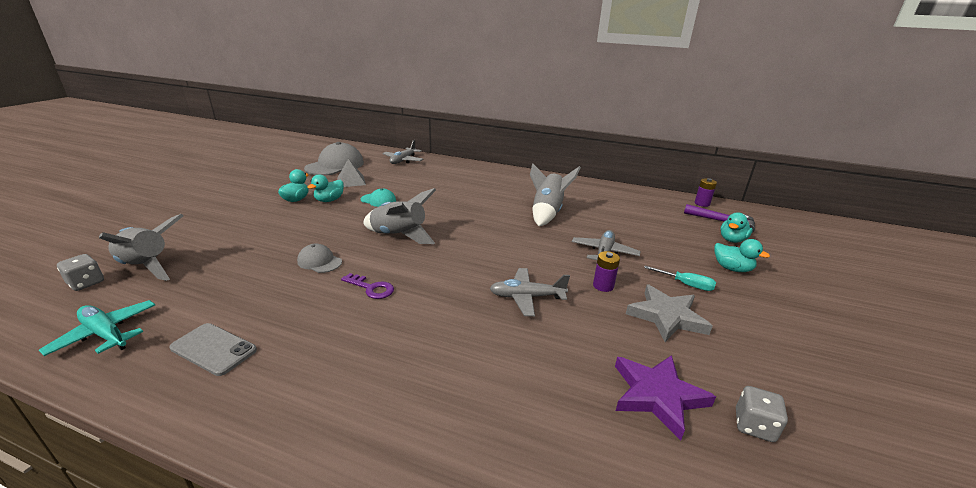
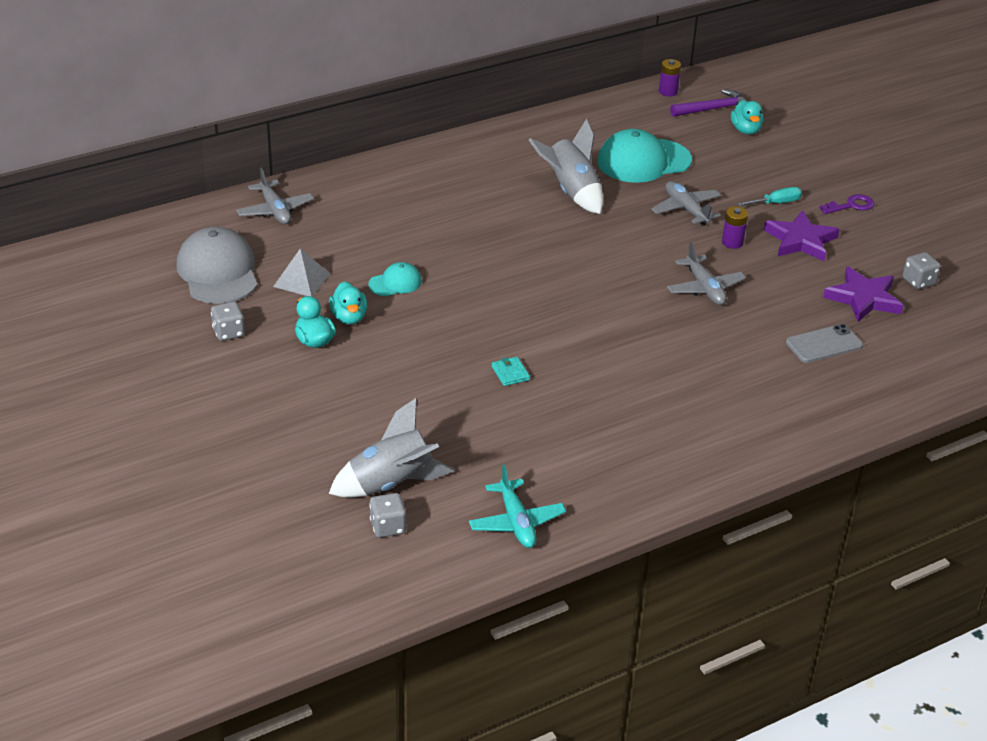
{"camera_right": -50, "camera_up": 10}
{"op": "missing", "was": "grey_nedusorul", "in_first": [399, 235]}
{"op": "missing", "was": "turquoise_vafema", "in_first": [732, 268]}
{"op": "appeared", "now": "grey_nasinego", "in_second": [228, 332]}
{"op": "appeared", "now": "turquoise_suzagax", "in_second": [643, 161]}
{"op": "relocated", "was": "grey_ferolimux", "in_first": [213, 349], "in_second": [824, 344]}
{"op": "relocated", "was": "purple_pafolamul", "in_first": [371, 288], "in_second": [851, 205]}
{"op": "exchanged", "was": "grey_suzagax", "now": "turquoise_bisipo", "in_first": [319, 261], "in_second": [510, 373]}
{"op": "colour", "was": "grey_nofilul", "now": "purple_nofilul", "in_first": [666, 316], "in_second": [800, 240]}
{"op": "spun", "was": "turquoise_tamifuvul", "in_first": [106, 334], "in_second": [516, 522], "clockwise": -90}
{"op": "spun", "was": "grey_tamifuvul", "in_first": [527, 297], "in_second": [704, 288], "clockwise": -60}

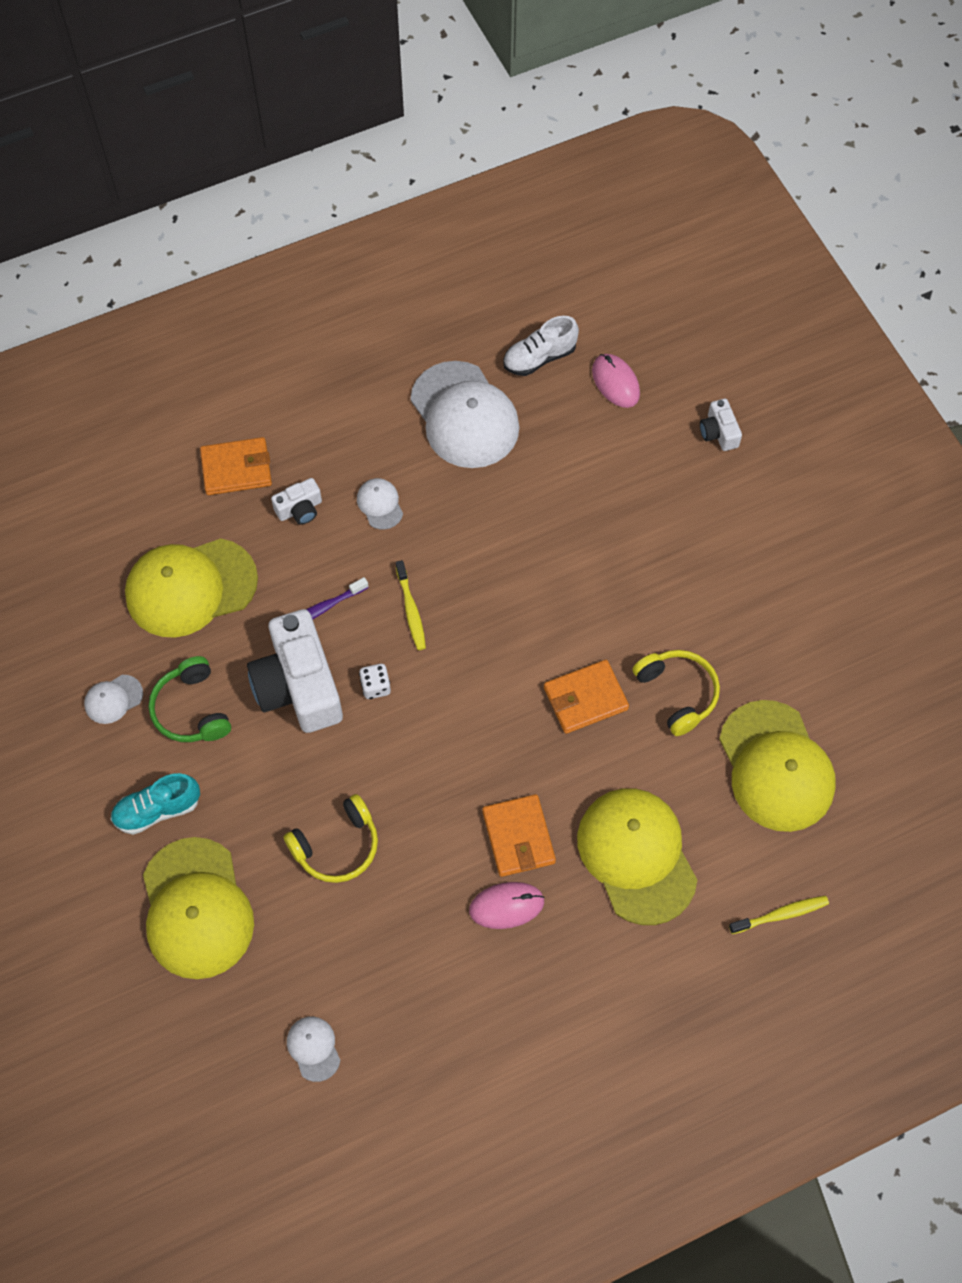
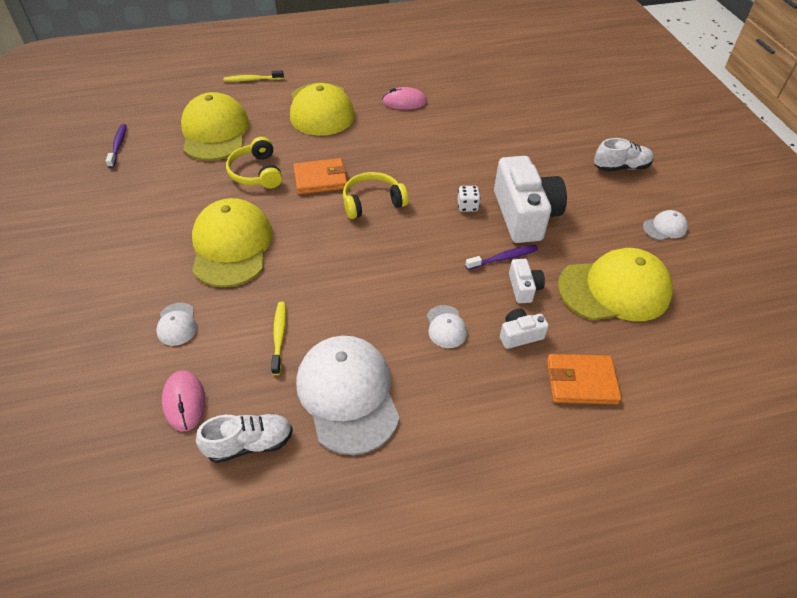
{"camera_right": -170, "camera_up": -15}
{"op": "missing", "was": "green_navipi", "in_first": [191, 709]}
{"op": "missing", "was": "orange_bisipo", "in_first": [518, 837]}
{"op": "appeared", "now": "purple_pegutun", "in_second": [118, 145]}
{"op": "relocated", "was": "yellow_suzagax", "in_first": [196, 909], "in_second": [231, 246]}
{"op": "relocated", "was": "yellow_navipi", "in_first": [337, 846], "in_second": [372, 202]}
{"op": "relocated", "was": "white_suzagax", "in_first": [313, 1048], "in_second": [177, 324]}
{"op": "relocated", "was": "yellow_pegutun", "in_first": [411, 610], "in_second": [279, 336]}
{"op": "relocated", "was": "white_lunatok", "in_first": [718, 432], "in_second": [523, 288]}
{"op": "colour", "was": "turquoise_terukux", "now": "white_terukux", "in_first": [157, 810], "in_second": [621, 167]}

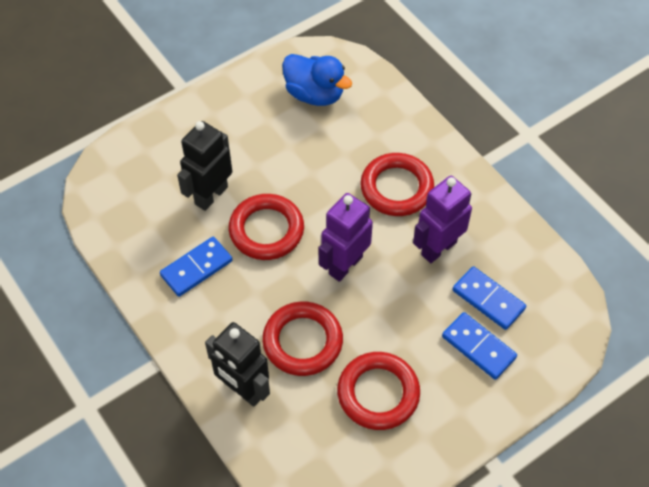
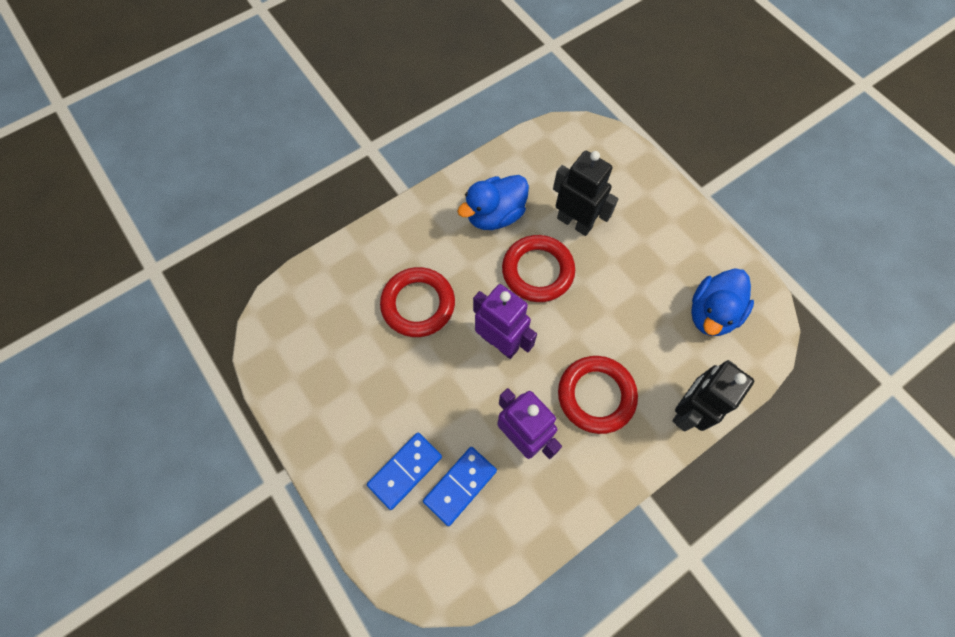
{"camera_right": 90, "camera_up": 10}
{"op": "missing", "was": "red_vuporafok", "in_first": [378, 393]}
{"op": "relocated", "was": "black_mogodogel", "in_first": [243, 390], "in_second": [687, 410]}
{"op": "exchanged", "was": "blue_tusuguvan", "now": "blue_vafema", "in_first": [196, 268], "in_second": [495, 215]}

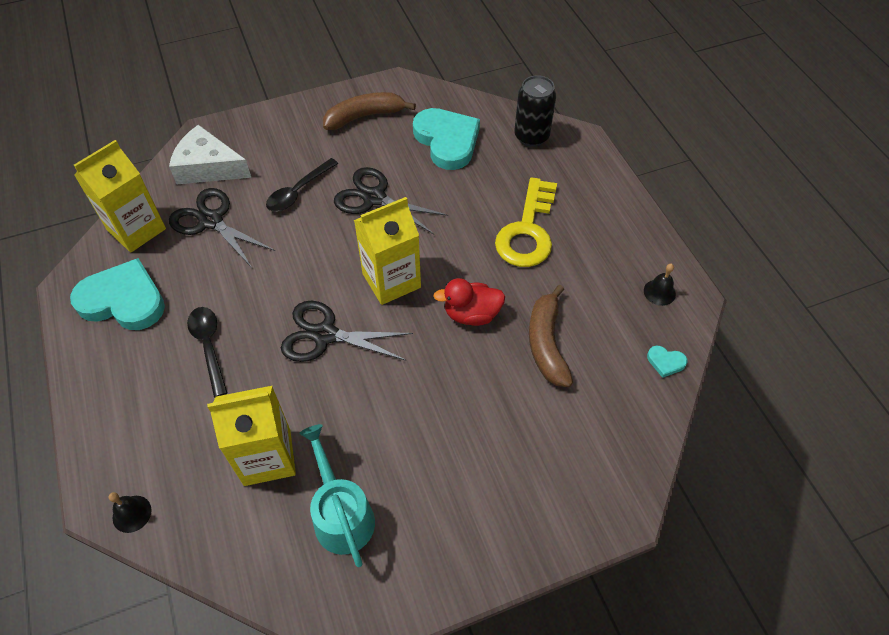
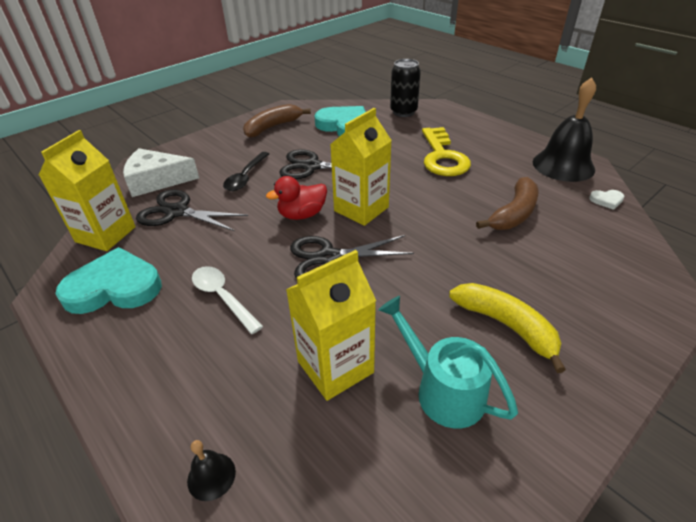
{"camera_right": -20, "camera_up": -15}
{"op": "appeared", "now": "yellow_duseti", "in_second": [506, 325]}
{"op": "relocated", "was": "red_vafema", "in_first": [471, 314], "in_second": [302, 215]}
{"op": "colour", "was": "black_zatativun", "now": "white_zatativun", "in_first": [209, 346], "in_second": [223, 297]}
{"op": "colour", "was": "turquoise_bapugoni", "now": "white_bapugoni", "in_first": [665, 362], "in_second": [606, 200]}
{"op": "spun", "was": "brown_duseti", "in_first": [547, 344], "in_second": [514, 213], "clockwise": -120}
{"op": "size", "was": "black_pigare", "in_first": [659, 292], "in_second": [563, 165], "ratio": 2.33}

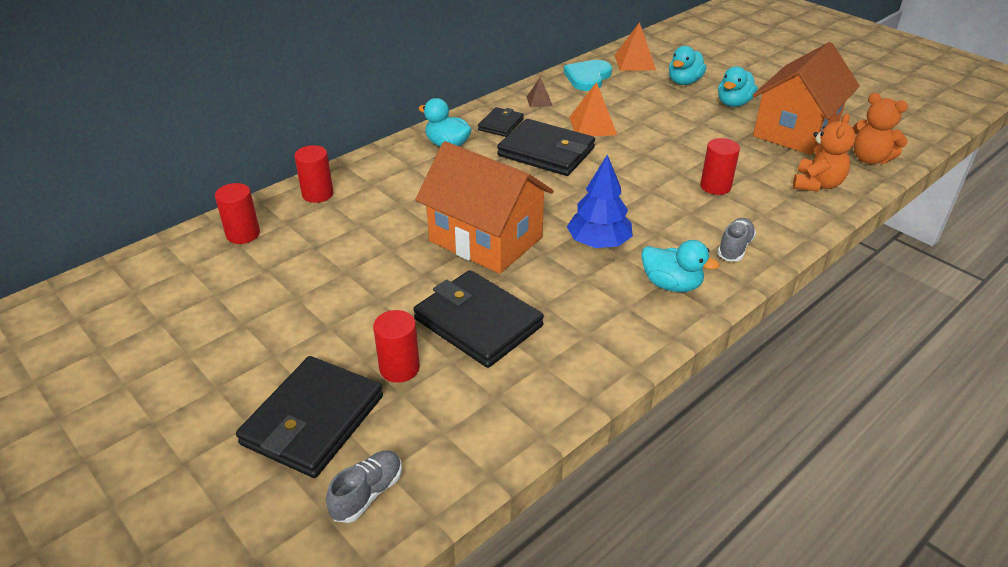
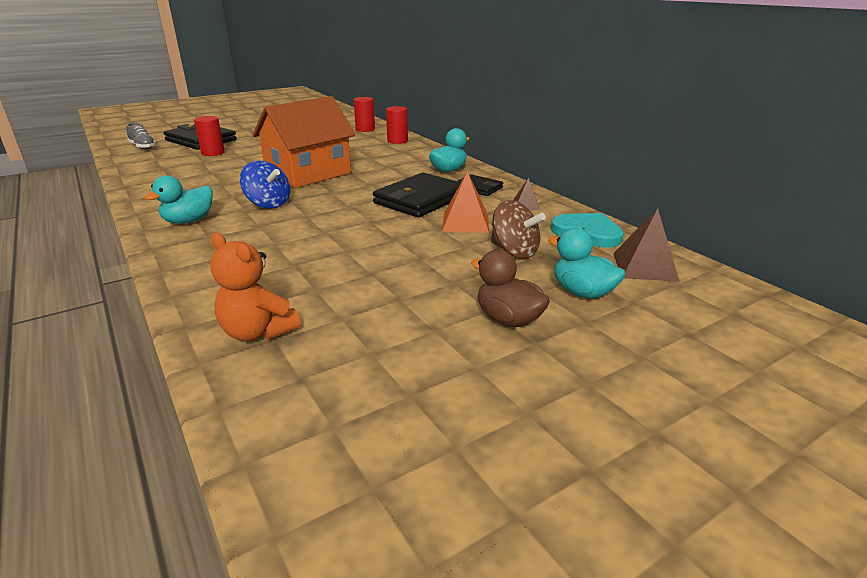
{"camera_right": 100, "camera_up": -10}
{"op": "missing", "was": "black_bisipo", "in_first": [478, 322]}
{"op": "missing", "was": "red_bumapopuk", "in_first": [715, 186]}
{"op": "missing", "was": "grey_terukux", "in_first": [734, 248]}
{"op": "missing", "was": "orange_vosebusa", "in_first": [796, 130]}
{"op": "missing", "was": "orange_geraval", "in_first": [870, 159]}
{"op": "appeared", "now": "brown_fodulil", "in_second": [514, 252]}
{"op": "exchanged", "was": "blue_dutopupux", "now": "blue_fodulil", "in_first": [598, 243], "in_second": [268, 204]}
{"op": "colour", "was": "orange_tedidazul", "now": "brown_tedidazul", "in_first": [634, 62], "in_second": [644, 266]}
{"op": "colour", "was": "turquoise_vafema", "now": "brown_vafema", "in_first": [733, 103], "in_second": [508, 319]}

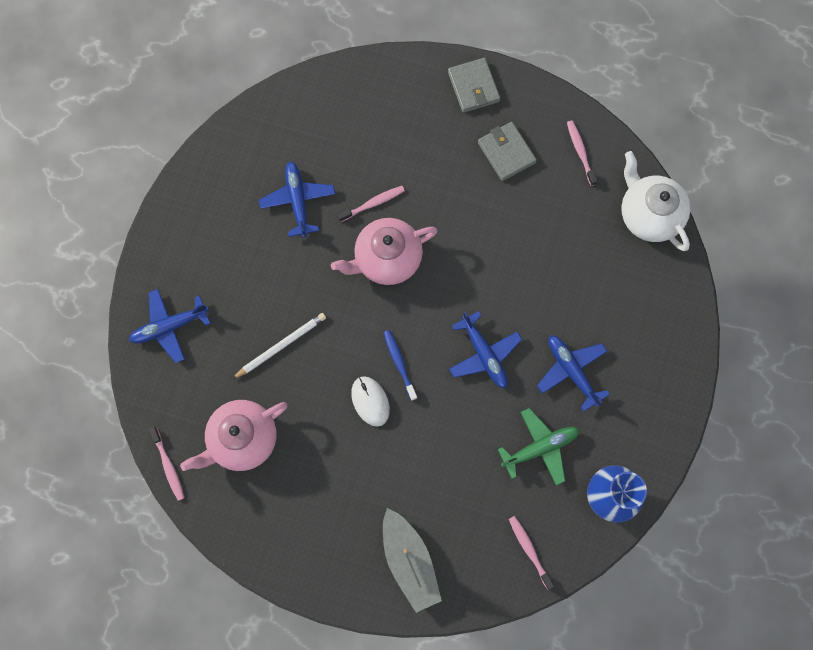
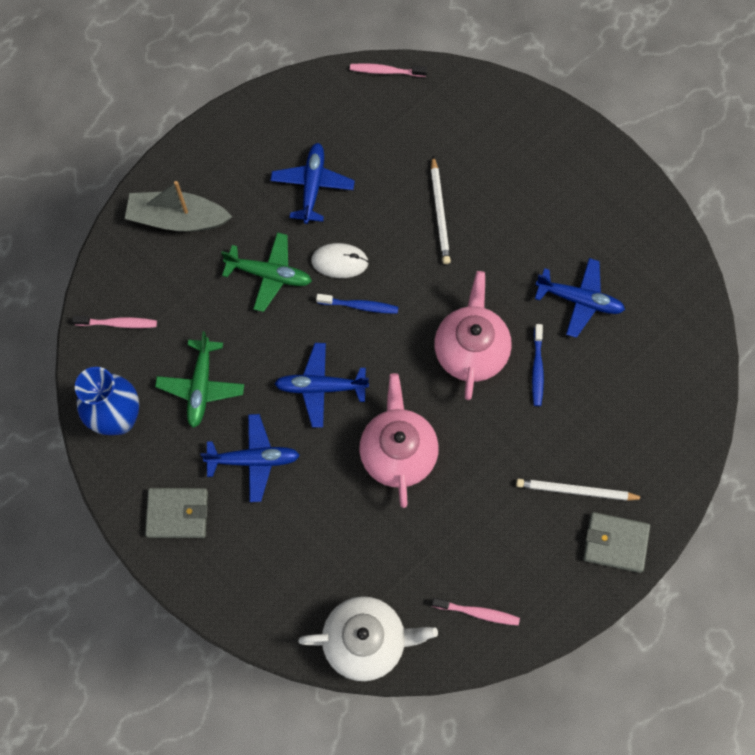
{"camera_right": 120, "camera_up": -5}
{"op": "appeared", "now": "green_tamifuvul", "in_second": [270, 275]}
{"op": "appeared", "now": "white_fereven", "in_second": [576, 491]}
{"op": "relocated", "was": "blue_tamifuvul", "in_first": [169, 327], "in_second": [312, 186]}
{"op": "relocated", "was": "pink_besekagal", "in_first": [242, 439], "in_second": [398, 452]}
{"op": "relocated", "was": "grey_bisipo", "in_first": [506, 153], "in_second": [177, 513]}
{"op": "colour", "was": "pink_pegutun", "now": "blue_pegutun", "in_first": [373, 203], "in_second": [537, 369]}

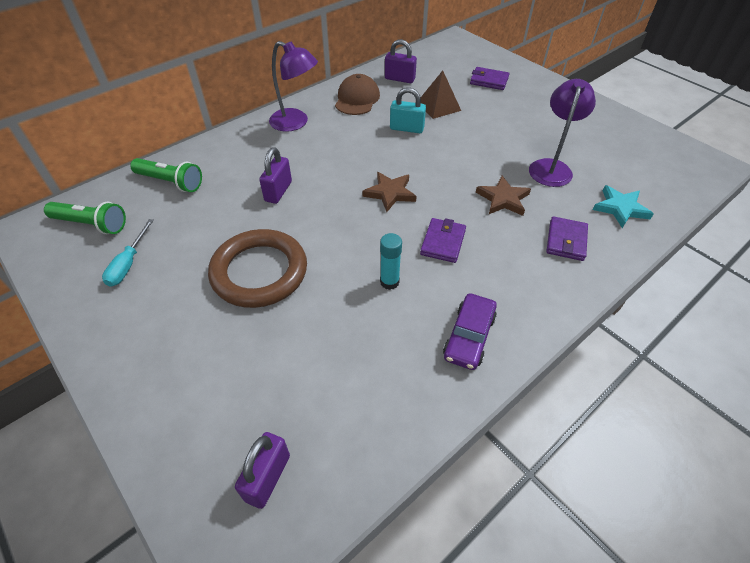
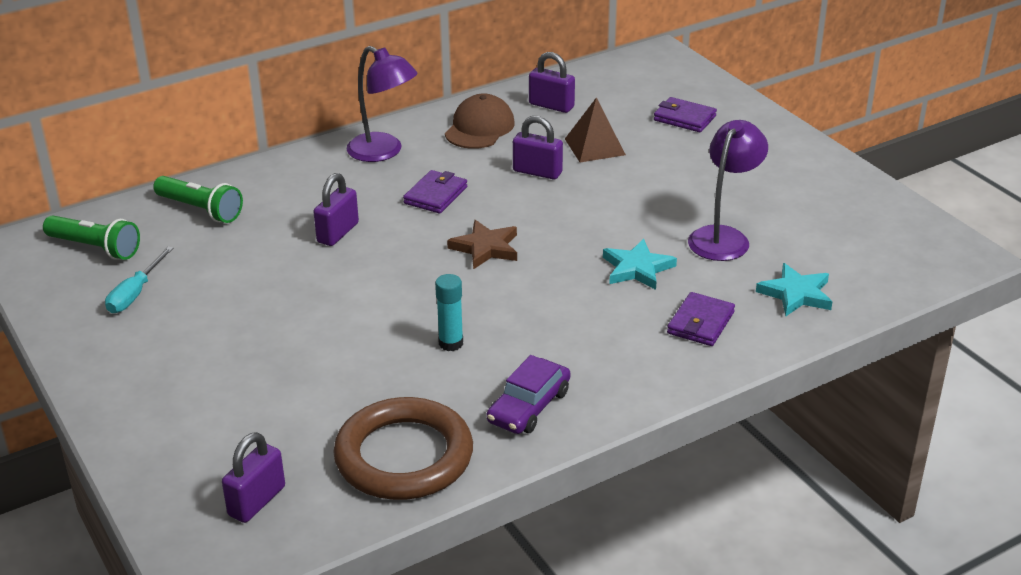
{"camera_right": 10, "camera_up": -15}
{"op": "relocated", "was": "brown_vuporafok", "in_first": [259, 272], "in_second": [404, 456]}
{"op": "relocated", "was": "purple_bisipo", "in_first": [443, 242], "in_second": [436, 195]}
{"op": "colour", "was": "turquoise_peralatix", "now": "purple_peralatix", "in_first": [406, 128], "in_second": [537, 172]}
{"op": "colour", "was": "brown_nofilul", "now": "turquoise_nofilul", "in_first": [503, 199], "in_second": [637, 268]}

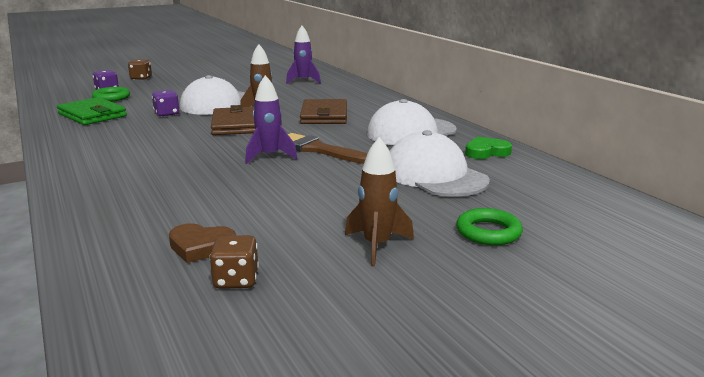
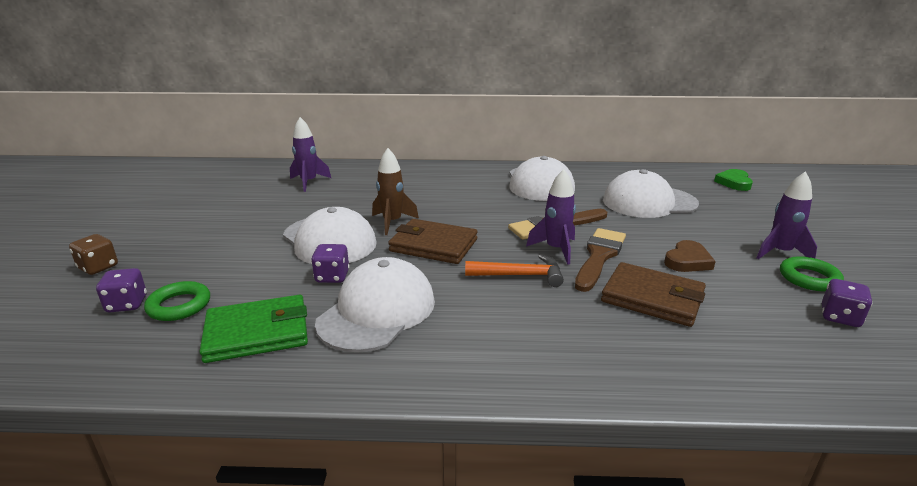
{"camera_right": -60, "camera_up": 5}
{"op": "appeared", "now": "white_suzagax", "in_second": [377, 311]}
{"op": "appeared", "now": "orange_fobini", "in_second": [520, 275]}
{"op": "appeared", "now": "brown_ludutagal", "in_second": [599, 256]}
{"op": "relocated", "was": "brown_bapugoni", "in_first": [201, 247], "in_second": [687, 261]}
{"op": "relocated", "was": "brown_bisipo", "in_first": [324, 116], "in_second": [652, 298]}
{"op": "relocated", "was": "green_vuporafok", "in_first": [488, 232], "in_second": [809, 278]}
{"op": "relocated", "was": "green_bapugoni", "in_first": [486, 152], "in_second": [734, 183]}
{"op": "colour", "was": "brown_nasinego", "now": "purple_nasinego", "in_first": [236, 280], "in_second": [840, 317]}
{"op": "colour", "was": "brown_nedusorul", "now": "purple_nedusorul", "in_first": [377, 246], "in_second": [780, 253]}

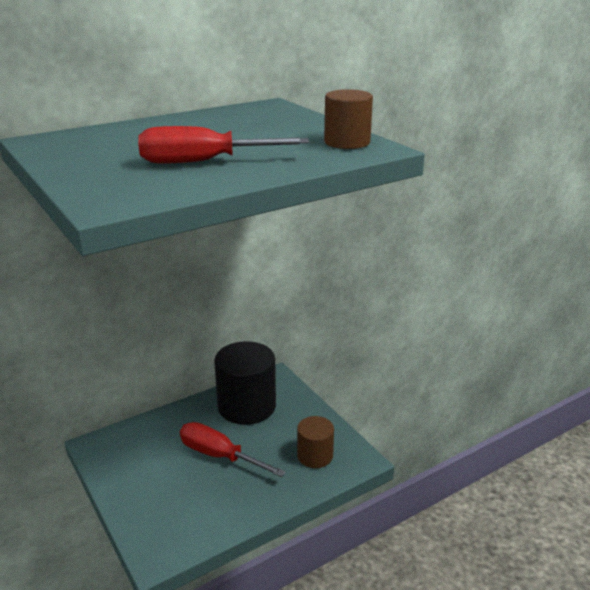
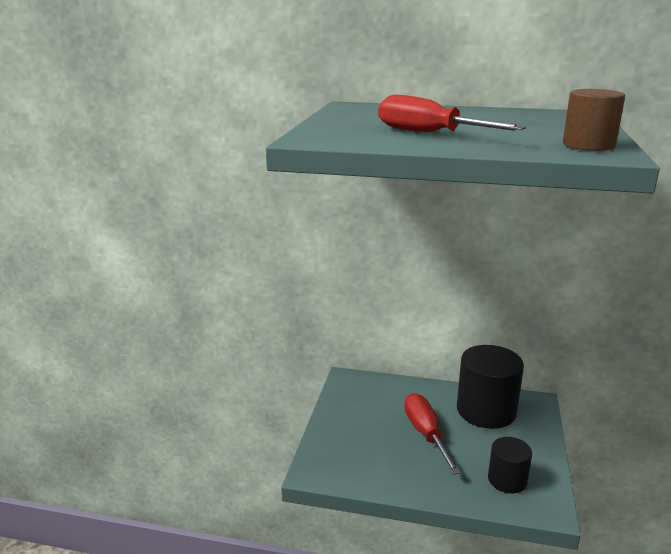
{"camera_right": 45, "camera_up": -5}
{"op": "colour", "was": "brown_bumapopuk", "now": "black_bumapopuk", "in_first": [315, 456], "in_second": [507, 480]}

